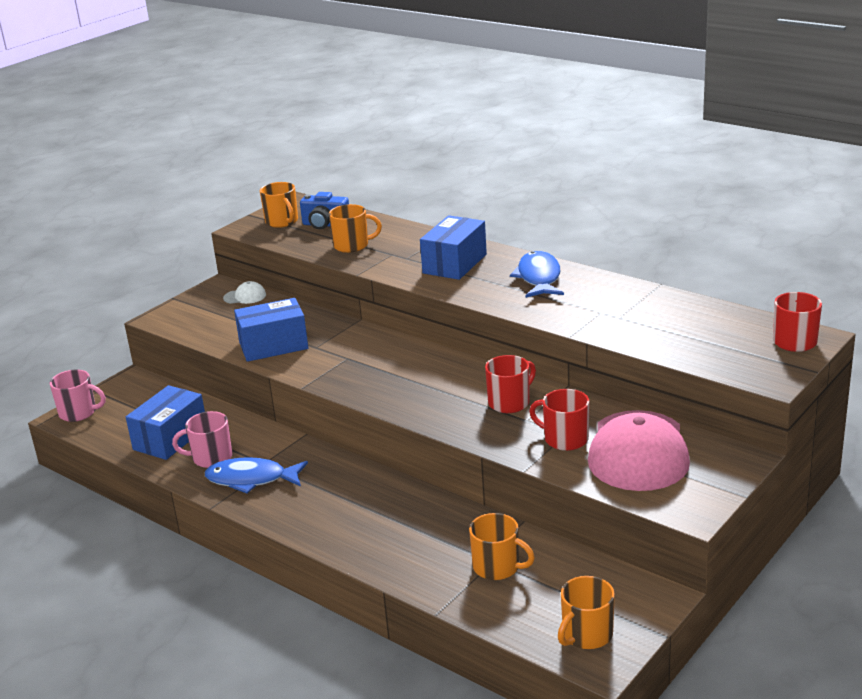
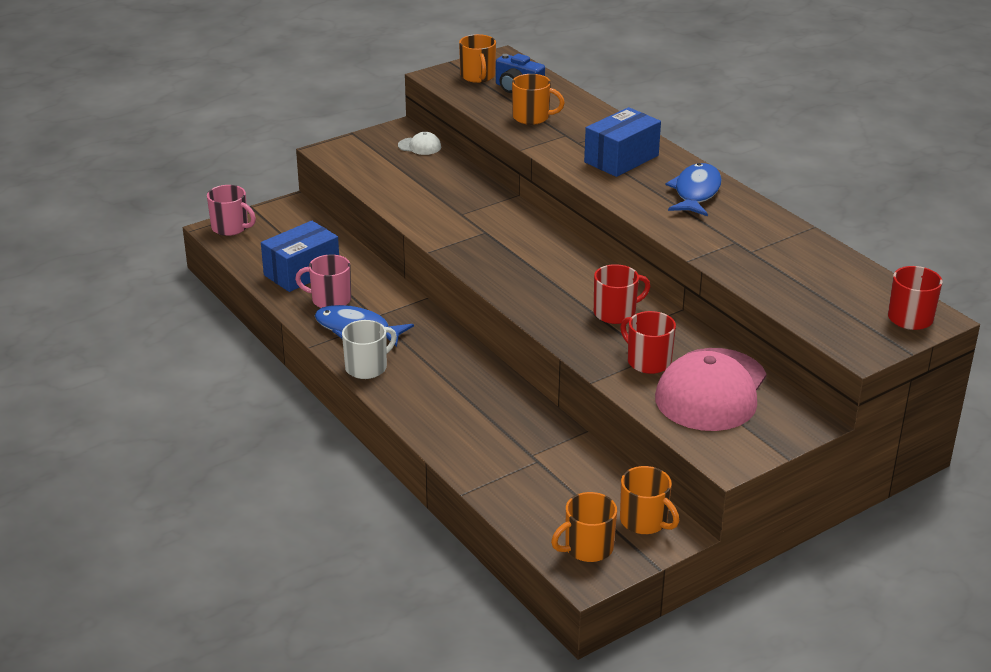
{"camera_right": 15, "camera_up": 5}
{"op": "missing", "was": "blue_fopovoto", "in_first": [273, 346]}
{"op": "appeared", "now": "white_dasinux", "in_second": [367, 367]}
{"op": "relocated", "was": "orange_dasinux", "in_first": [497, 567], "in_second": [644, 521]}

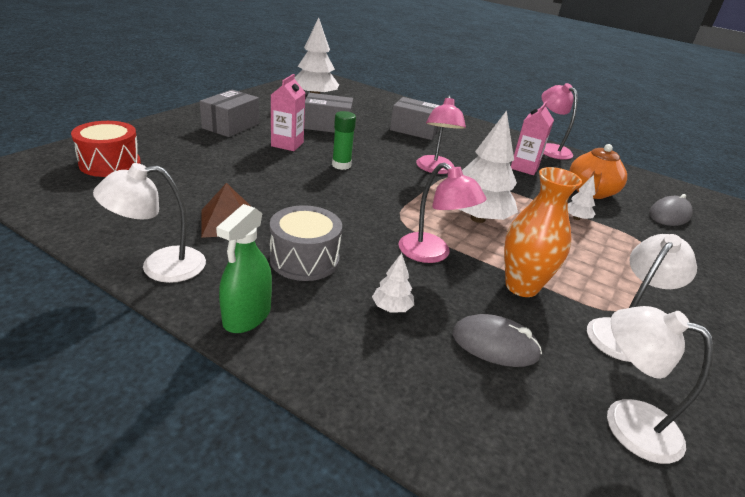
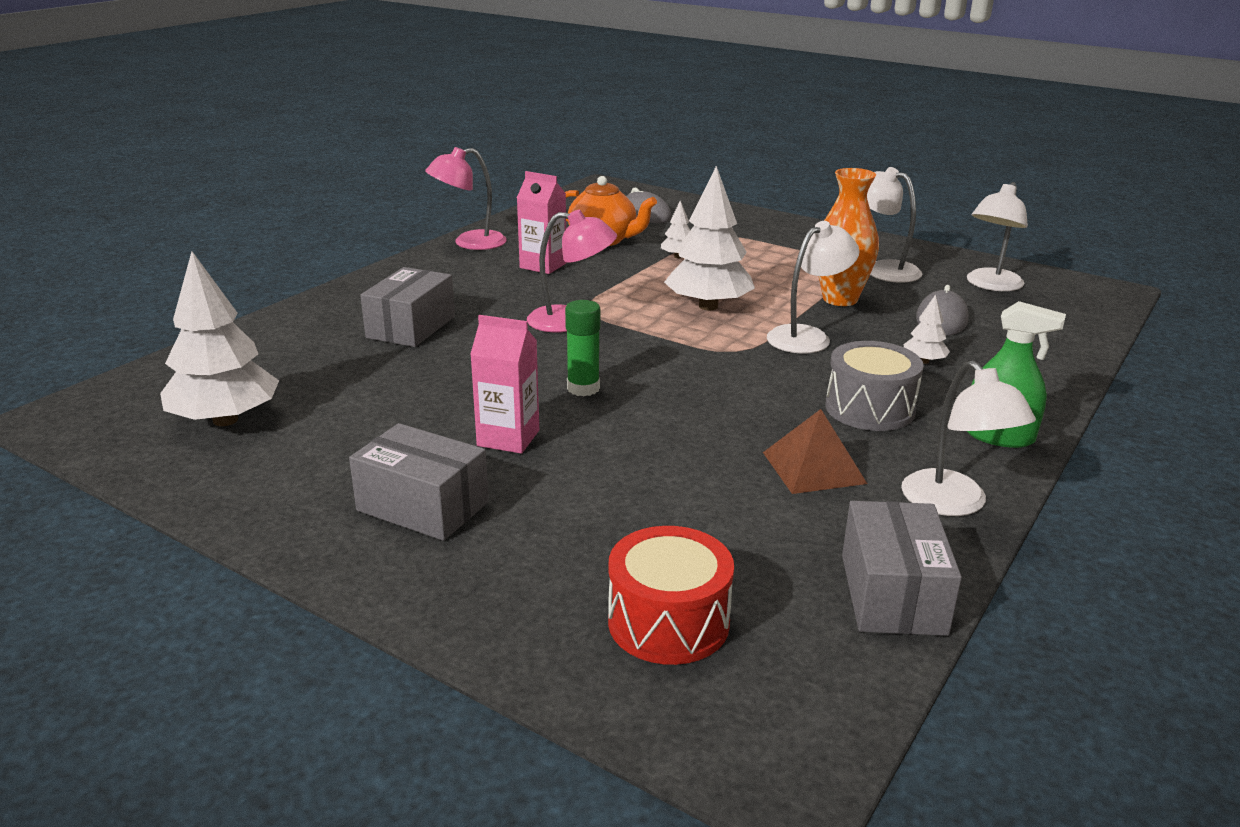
{"camera_right": -85, "camera_up": -5}
{"op": "relocated", "was": "grey_fopovoto", "in_first": [327, 125], "in_second": [892, 594]}
{"op": "colour", "was": "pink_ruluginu", "now": "white_ruluginu", "in_first": [432, 254], "in_second": [807, 336]}

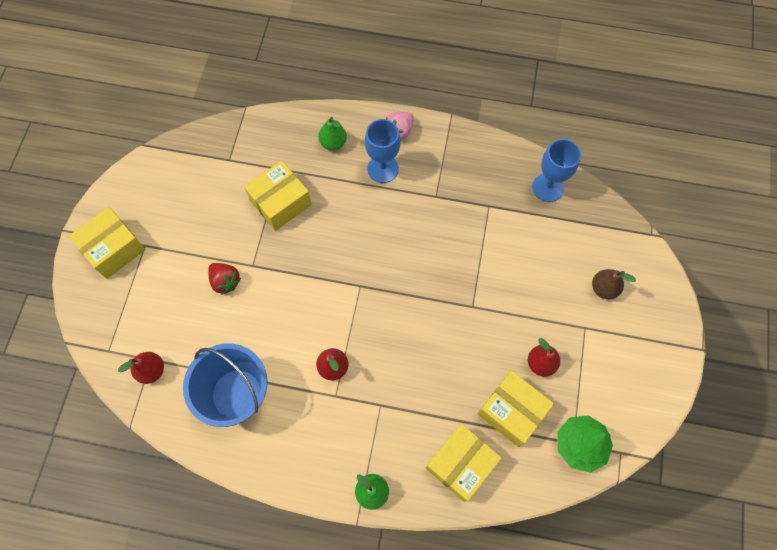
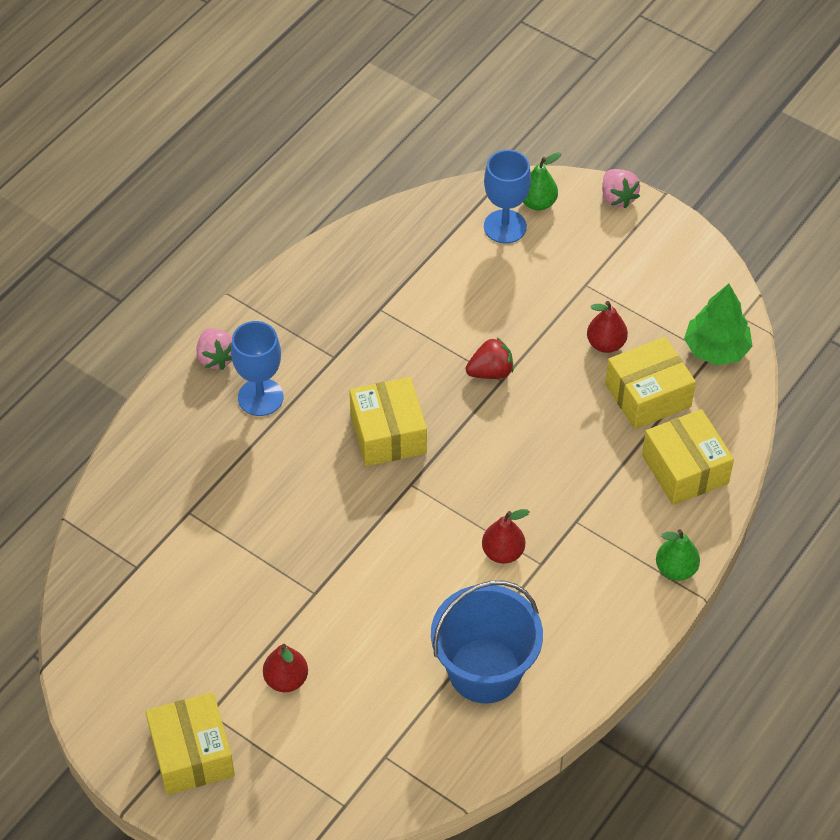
{"camera_right": -65, "camera_up": -15}
{"op": "missing", "was": "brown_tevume", "in_first": [604, 288]}
{"op": "appeared", "now": "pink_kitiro", "in_second": [617, 197]}
{"op": "relocated", "was": "red_tevume", "in_first": [151, 370], "in_second": [286, 680]}
{"op": "relocated", "was": "red_kitiro", "in_first": [225, 281], "in_second": [490, 372]}
{"op": "relocated", "was": "yellow_fopovoto", "in_first": [280, 202], "in_second": [388, 434]}
{"op": "relocated", "was": "green_tevume", "in_first": [333, 143], "in_second": [538, 203]}
{"op": "relocated", "was": "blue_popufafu", "in_first": [548, 187], "in_second": [505, 226]}

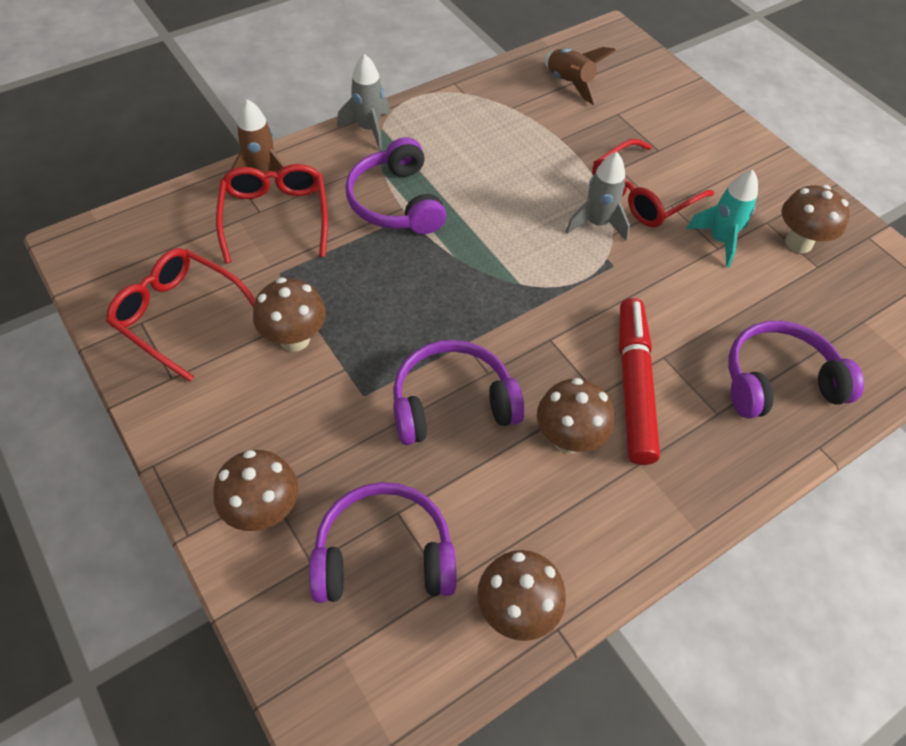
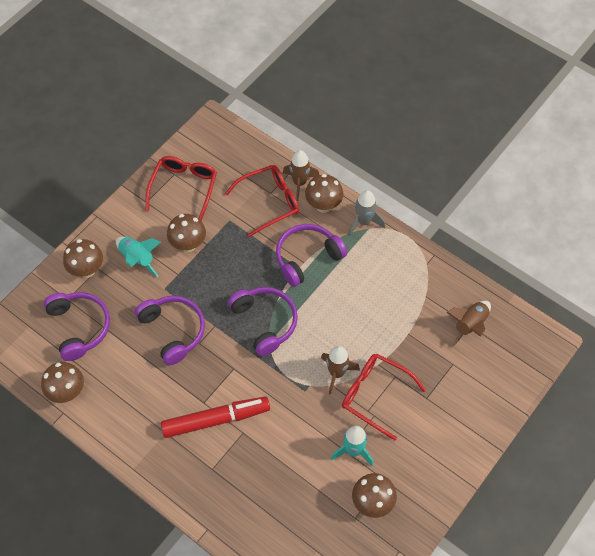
{"camera_right": 75, "camera_up": 5}
{"op": "appeared", "now": "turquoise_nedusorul", "in_second": [137, 259]}
{"op": "relocated", "was": "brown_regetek", "in_first": [568, 439], "in_second": [323, 205]}
{"op": "relocated", "was": "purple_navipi", "in_first": [778, 381], "in_second": [265, 322]}
{"op": "colour", "was": "grey_nedusorul", "now": "brown_nedusorul", "in_first": [596, 224], "in_second": [336, 373]}

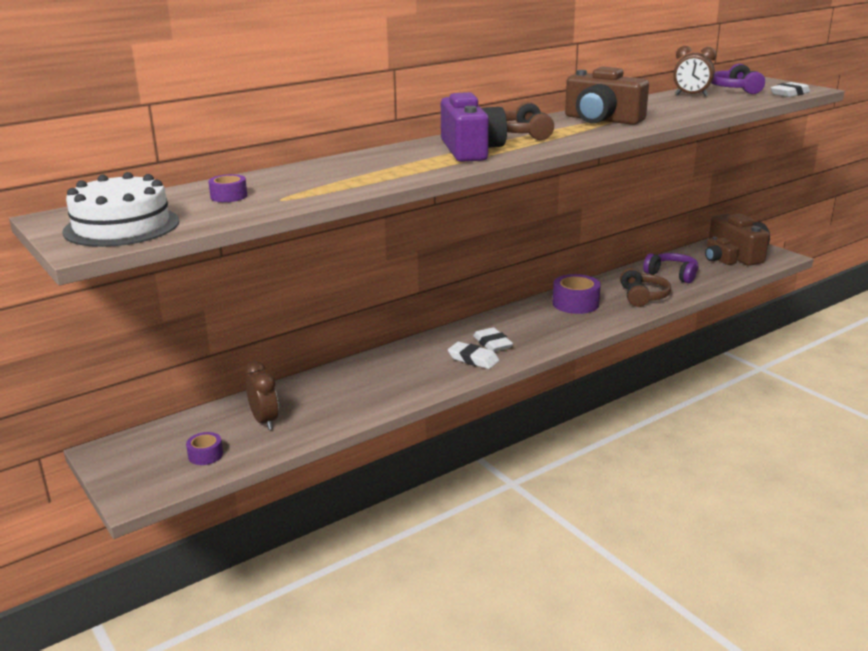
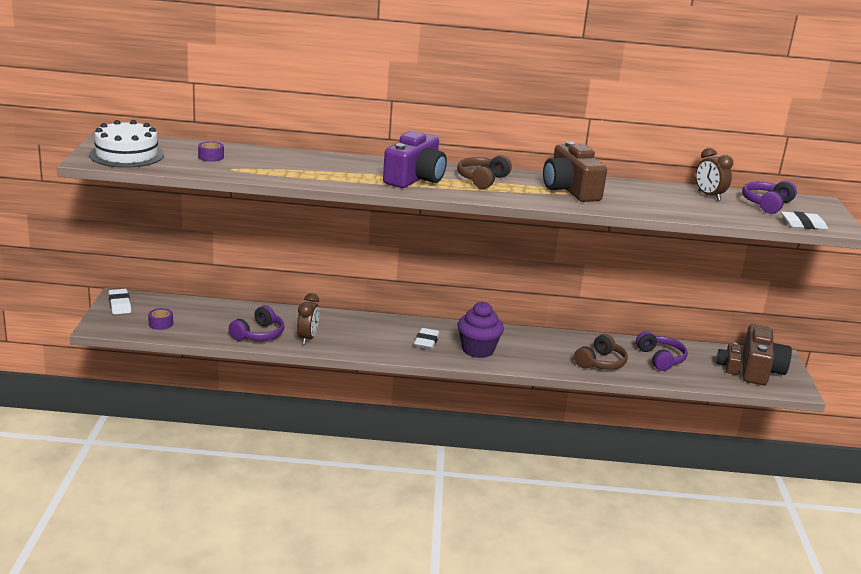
{"camera_right": 35, "camera_up": 0}
{"op": "missing", "was": "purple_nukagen", "in_first": [575, 303]}
{"op": "appeared", "now": "purple_navipi", "in_second": [258, 334]}
{"op": "appeared", "now": "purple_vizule", "in_second": [477, 350]}
{"op": "relocated", "was": "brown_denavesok", "in_first": [264, 421], "in_second": [307, 338]}
{"op": "relocated", "was": "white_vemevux", "in_first": [473, 359], "in_second": [119, 305]}

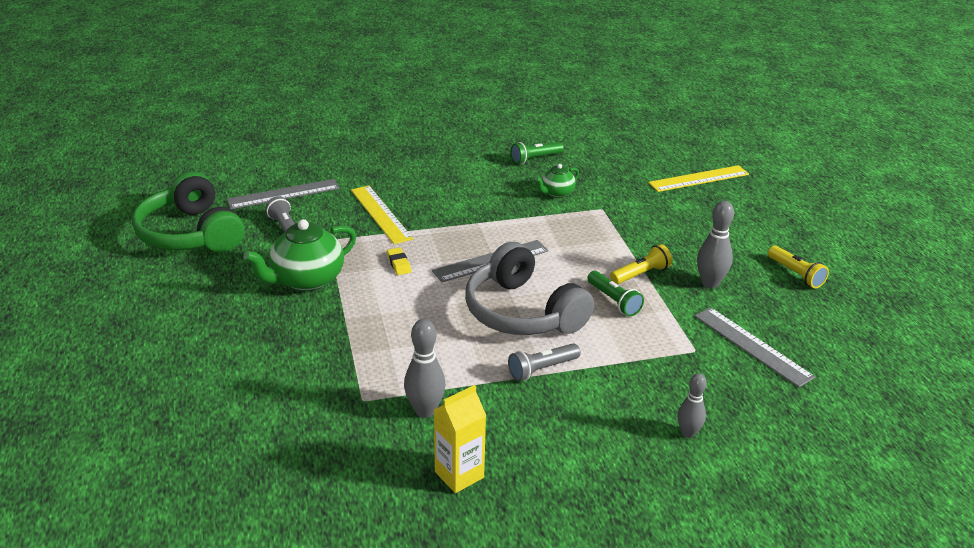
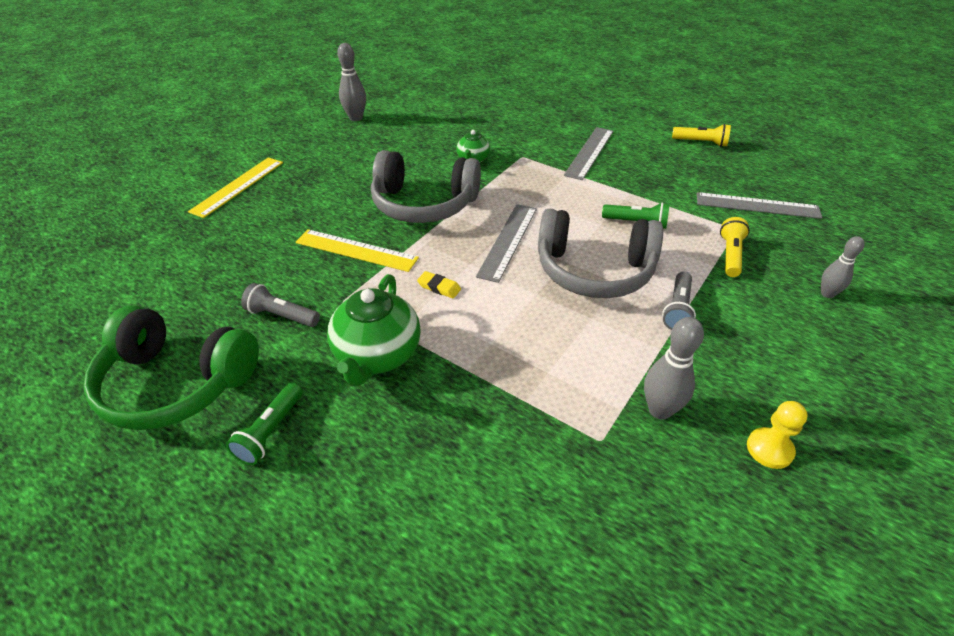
{"camera_right": -40, "camera_up": 10}
{"op": "appeared", "now": "grey_navipi", "in_second": [424, 204]}
{"op": "relocated", "was": "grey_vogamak", "in_first": [283, 194], "in_second": [589, 152]}
{"op": "relocated", "was": "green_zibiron", "in_first": [535, 159], "in_second": [270, 431]}
{"op": "relocated", "was": "yellow_zibiron", "in_first": [641, 274], "in_second": [730, 255]}
{"op": "relocated", "was": "yellow_vogamak", "in_first": [698, 178], "in_second": [238, 186]}
{"op": "relocated", "was": "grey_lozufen", "in_first": [710, 283], "in_second": [356, 118]}
{"op": "exchanged", "was": "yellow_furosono", "now": "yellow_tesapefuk", "in_first": [459, 475], "in_second": [769, 449]}

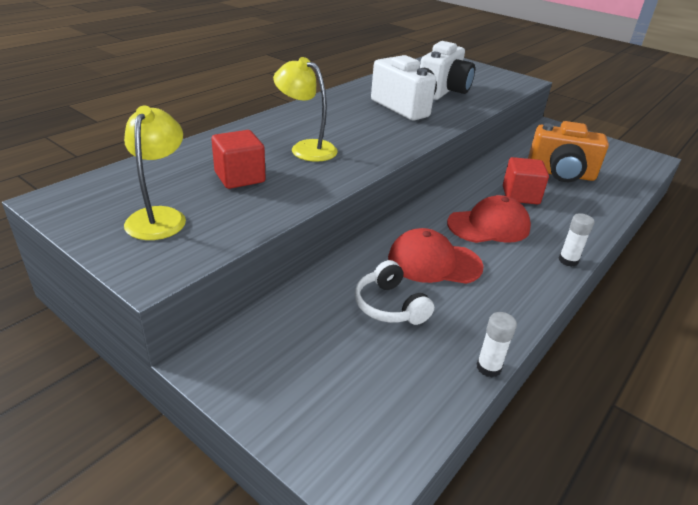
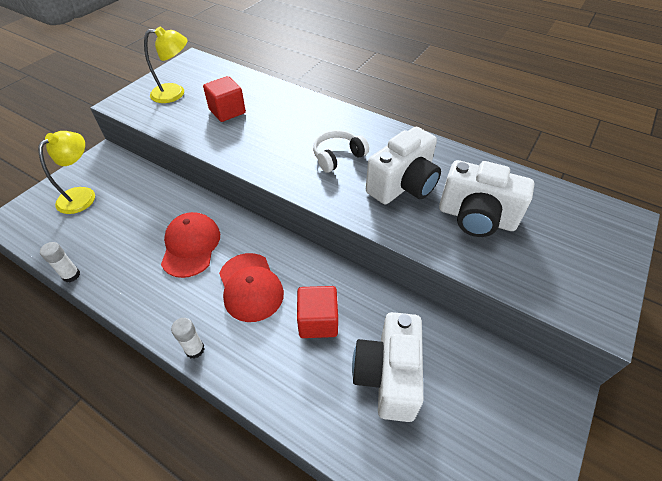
{"camera_right": 85, "camera_up": 15}
{"op": "relocated", "was": "yellow_ruluginu", "in_first": [306, 148], "in_second": [82, 195]}
{"op": "relocated", "was": "white_navipi", "in_first": [389, 306], "in_second": [338, 156]}
{"op": "colour", "was": "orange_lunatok", "now": "white_lunatok", "in_first": [560, 174], "in_second": [388, 376]}

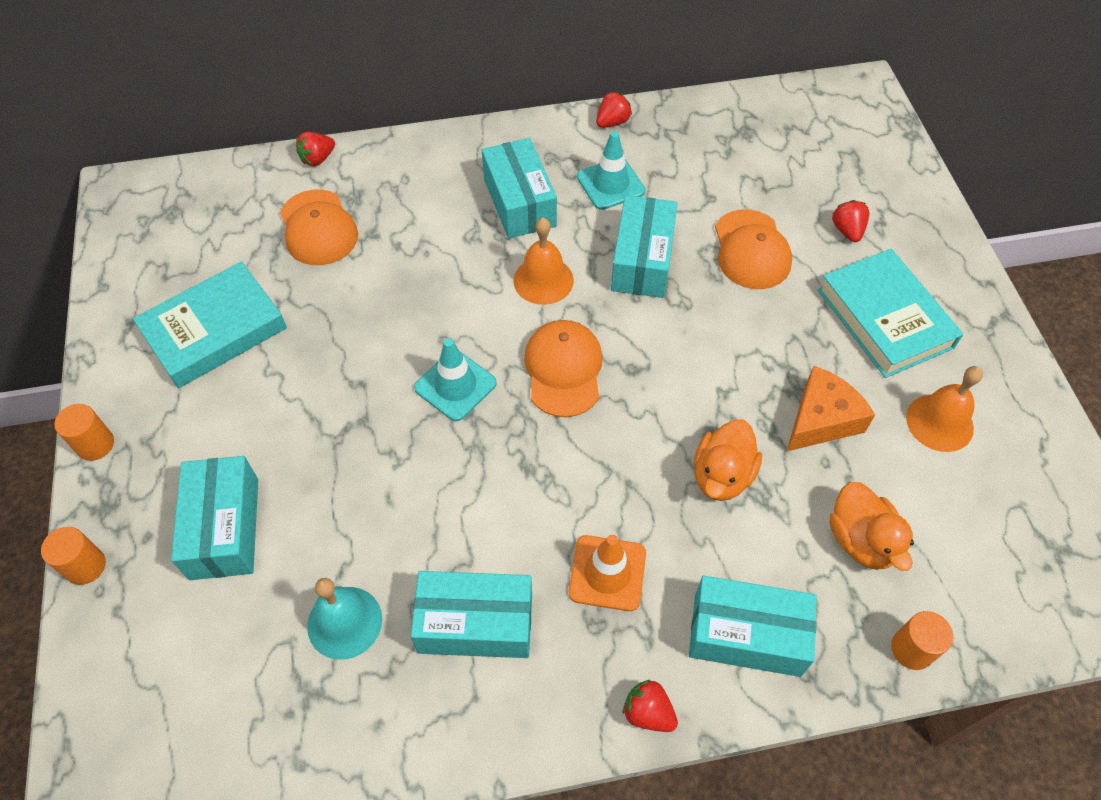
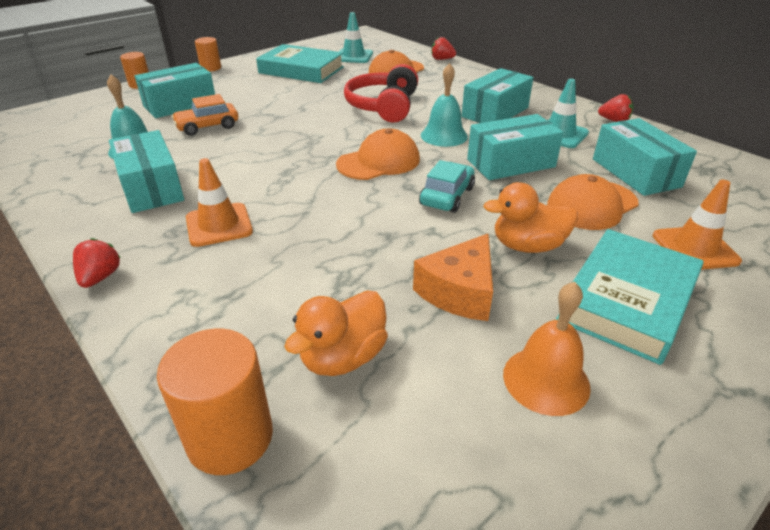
{"camera_right": 60, "camera_up": -20}
{"op": "appeared", "now": "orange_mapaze", "in_second": [207, 126]}
{"op": "appeared", "now": "red_navipi", "in_second": [383, 106]}
{"op": "appeared", "now": "turquoise_mapaze", "in_second": [447, 196]}
{"op": "relocated", "was": "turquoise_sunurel", "in_first": [455, 385], "in_second": [353, 56]}
{"op": "relocated", "was": "turquoise_fopovoto", "in_first": [746, 635], "in_second": [635, 173]}
{"op": "relocated", "was": "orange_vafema", "in_first": [722, 475], "in_second": [527, 246]}
{"op": "exchanged", "was": "red_kitiro", "now": "orange_sunurel", "in_first": [847, 230], "in_second": [695, 248]}
{"op": "colour", "was": "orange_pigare", "now": "turquoise_pigare", "in_first": [543, 280], "in_second": [444, 135]}
{"op": "spun", "was": "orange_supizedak", "in_first": [821, 419], "in_second": [459, 291], "clockwise": 105}
{"op": "size", "was": "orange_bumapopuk", "in_first": [912, 649], "in_second": [230, 437], "ratio": 1.62}

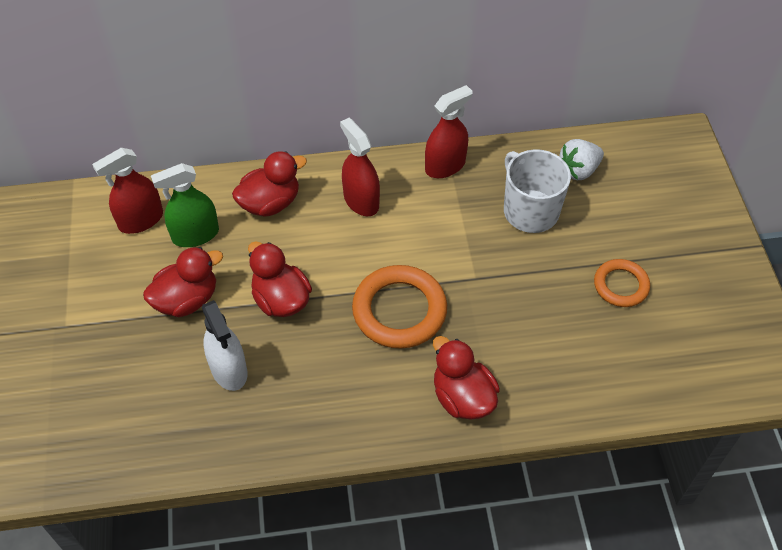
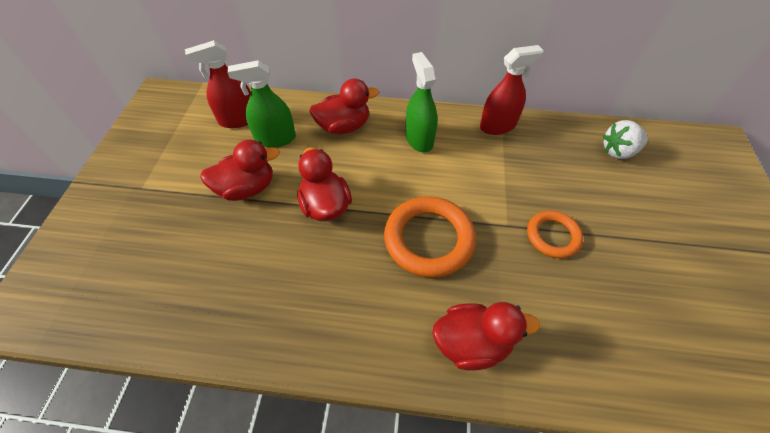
{"camera_right": 15, "camera_up": 0}
{"op": "missing", "was": "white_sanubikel", "in_first": [229, 370]}
{"op": "missing", "was": "white_dasinux", "in_first": [530, 210]}
{"op": "relocated", "was": "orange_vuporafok", "in_first": [621, 285], "in_second": [553, 236]}
{"op": "colour", "was": "red_sanubikel", "now": "green_sanubikel", "in_first": [361, 201], "in_second": [419, 139]}
{"op": "spun", "was": "red_vafema", "in_first": [462, 397], "in_second": [472, 343], "clockwise": 105}

